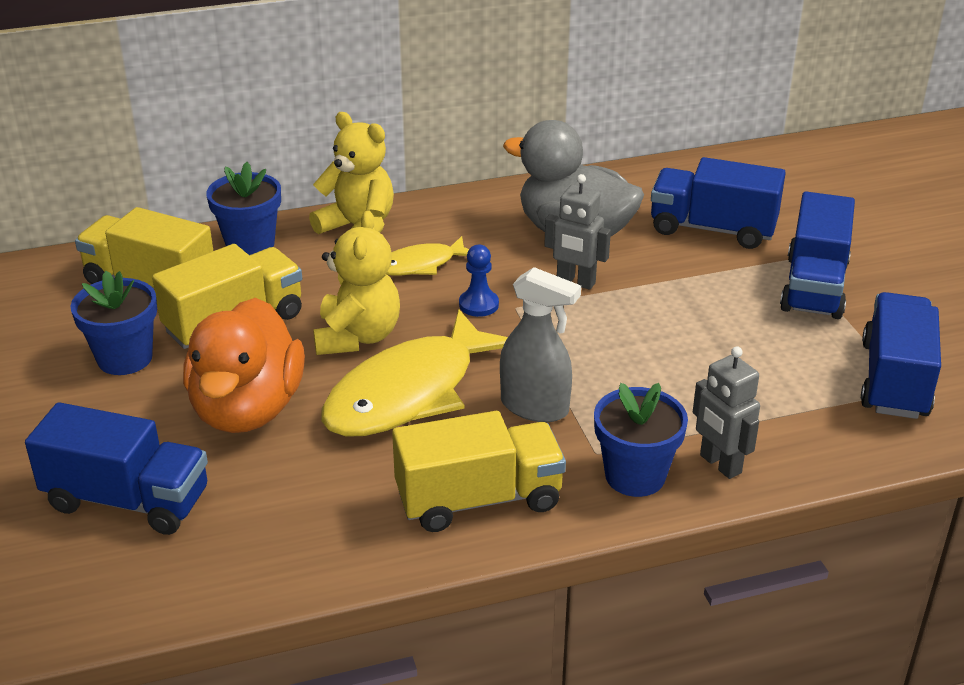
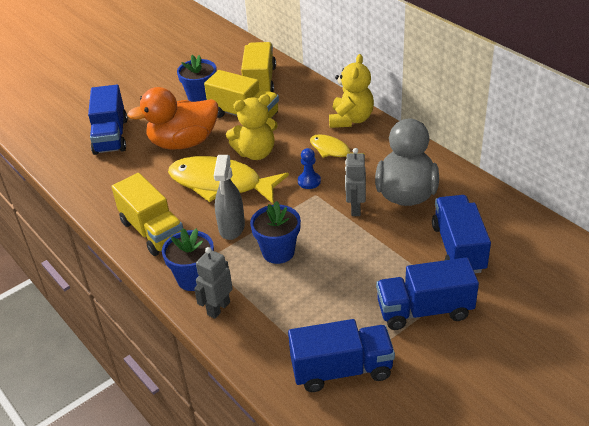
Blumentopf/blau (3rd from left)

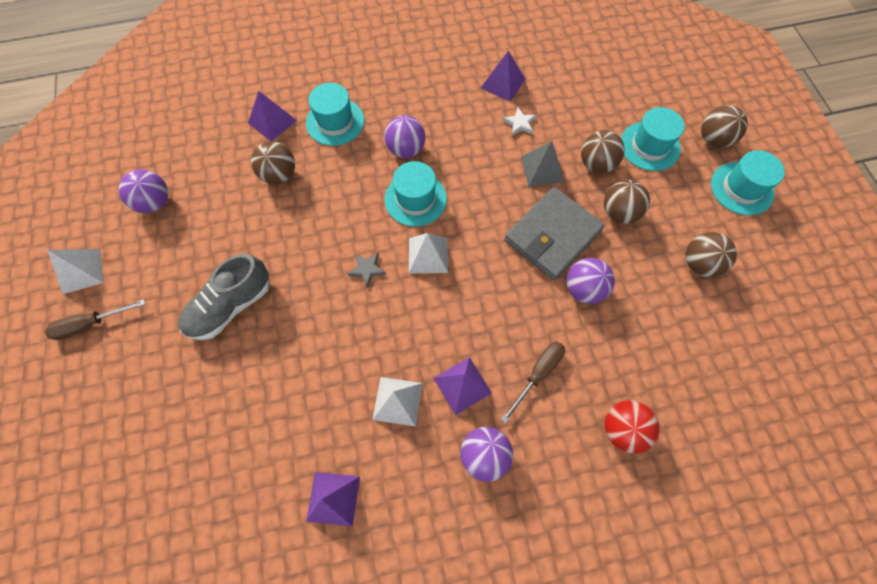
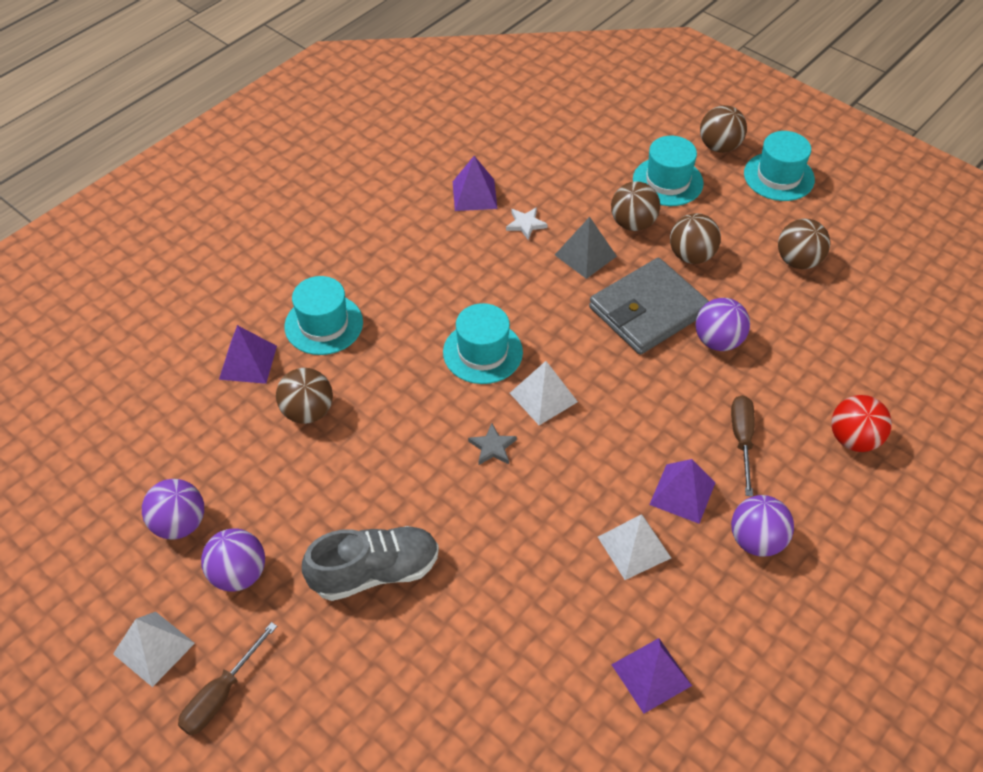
Ball/lila (2nd from left)
Geldbörse/grau
Schuh/grau

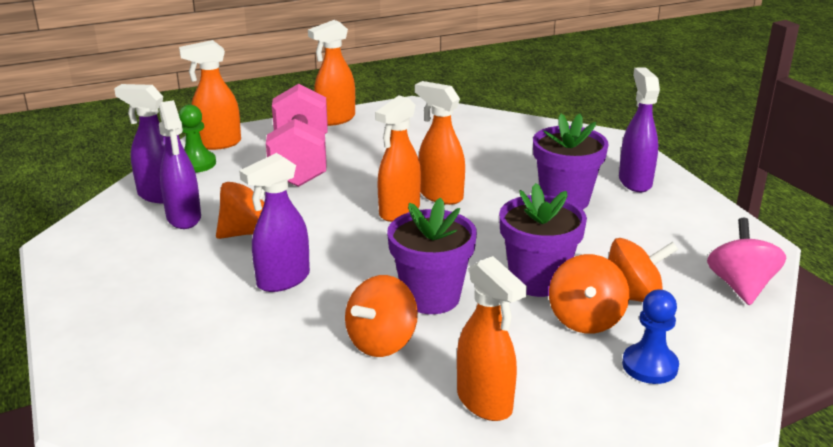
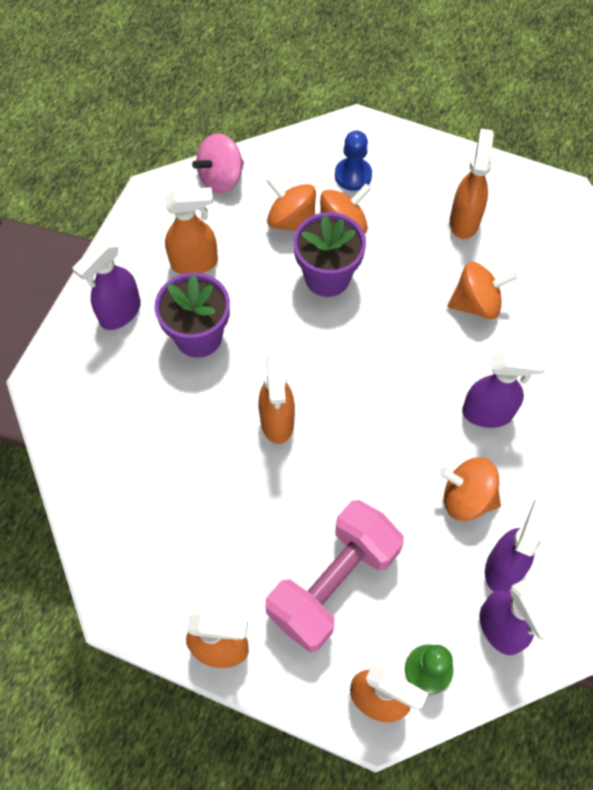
Sprühflasche/orange (1st from left)
Blumentopf/lila (1st from left in the first image)

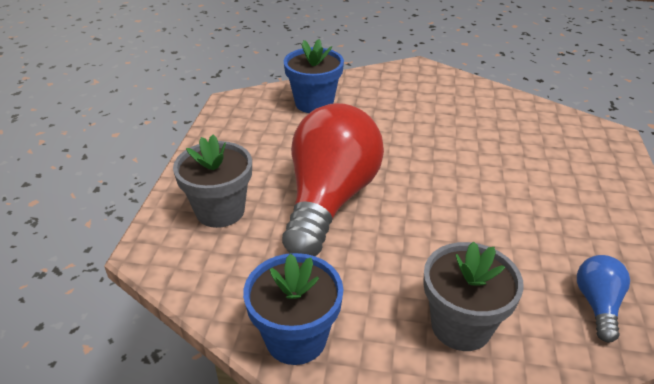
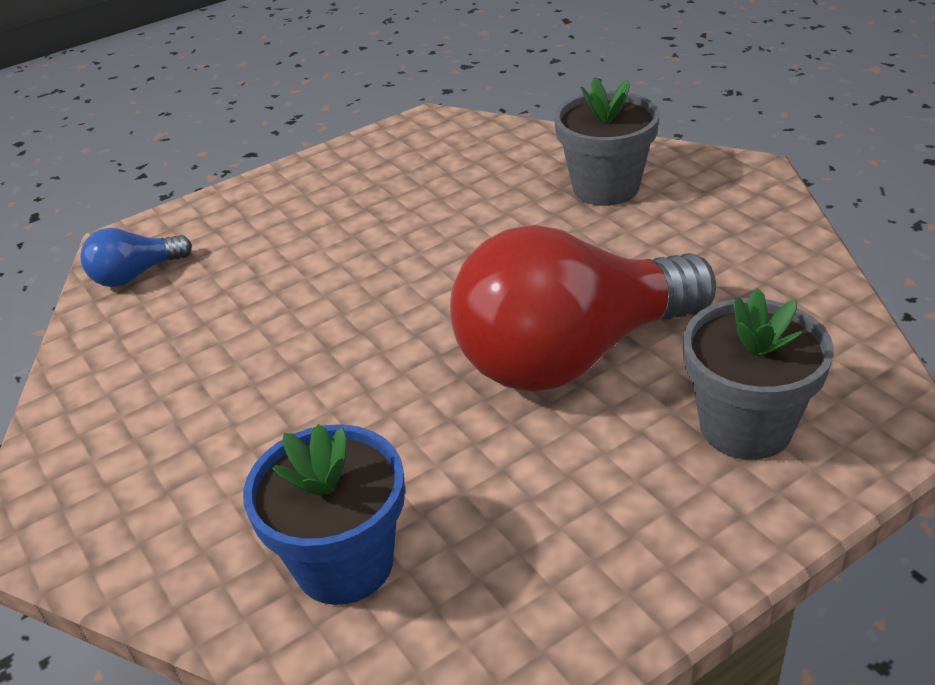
Blumentopf/blau (1st from left in the first image)
Glühbirne/blau

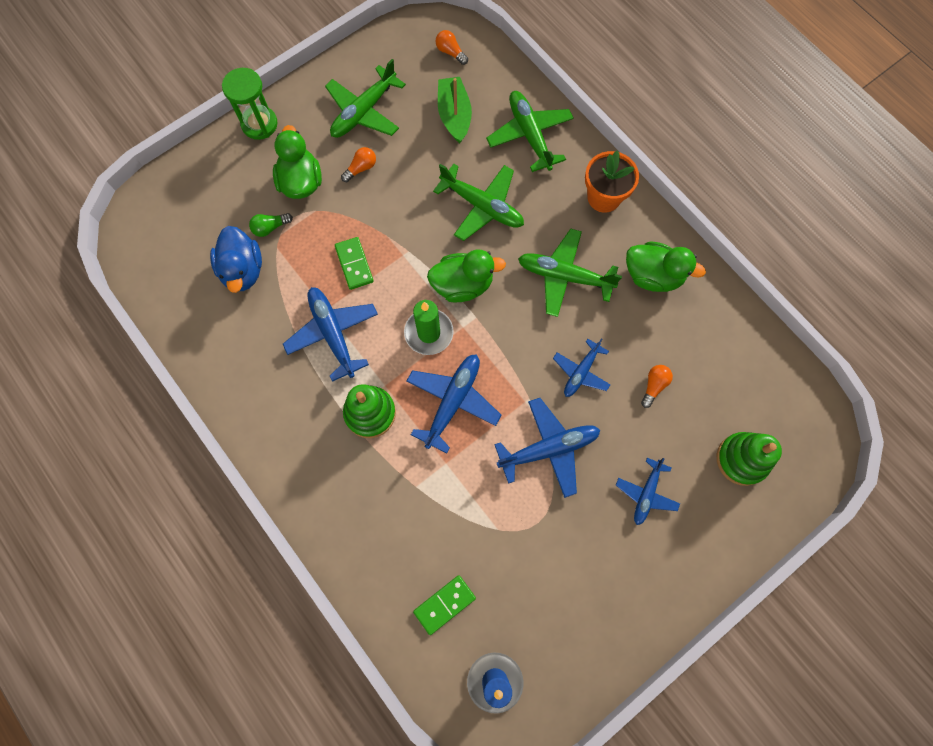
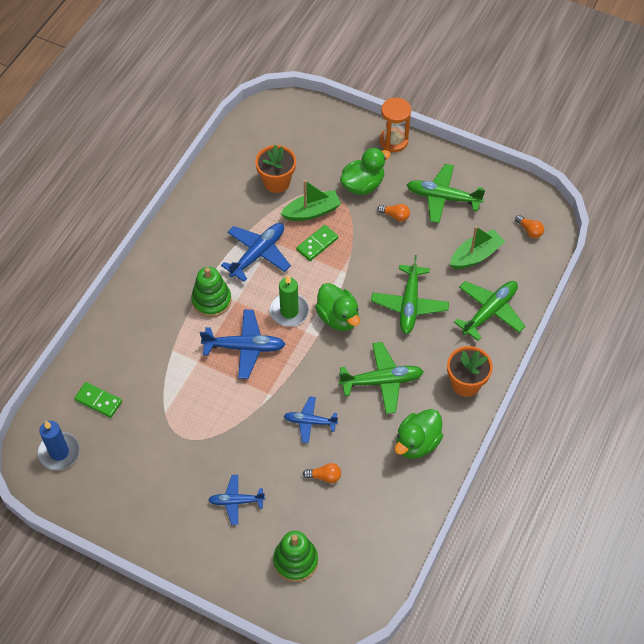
Glühbirne/orange (3rd from left)
Sanduhr/orange
Glühbirne/grün
Blumentopf/orange (1st from left)
Flugzeug/grün (1st from left)
Ente/grün (3rd from left)
Flugzeug/blau (3rd from left in the first image)
Boot/grün (1st from left)

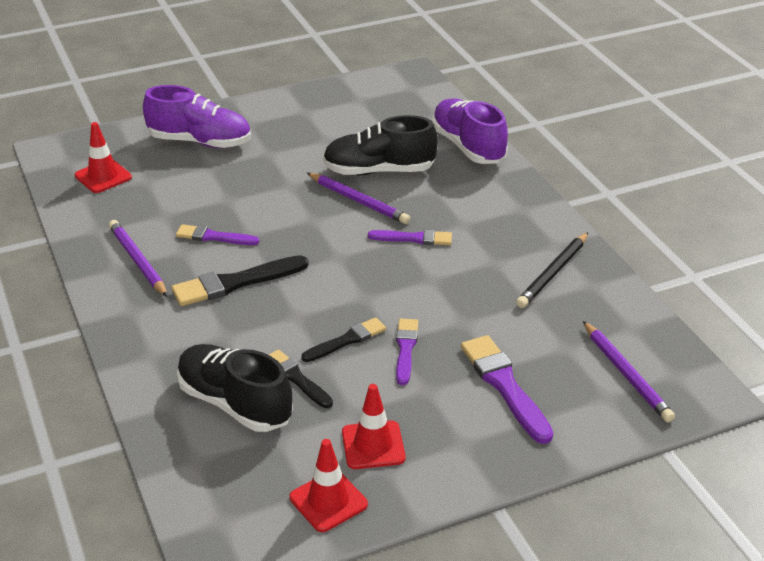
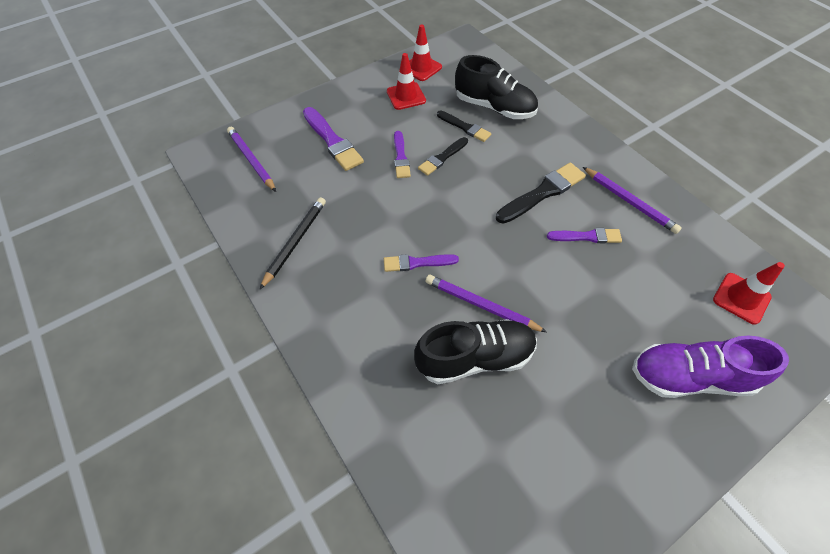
Schuh/lila (2nd from left in the first image)

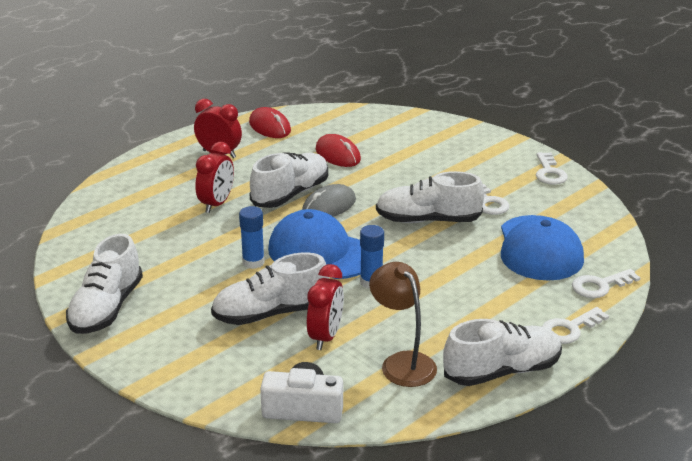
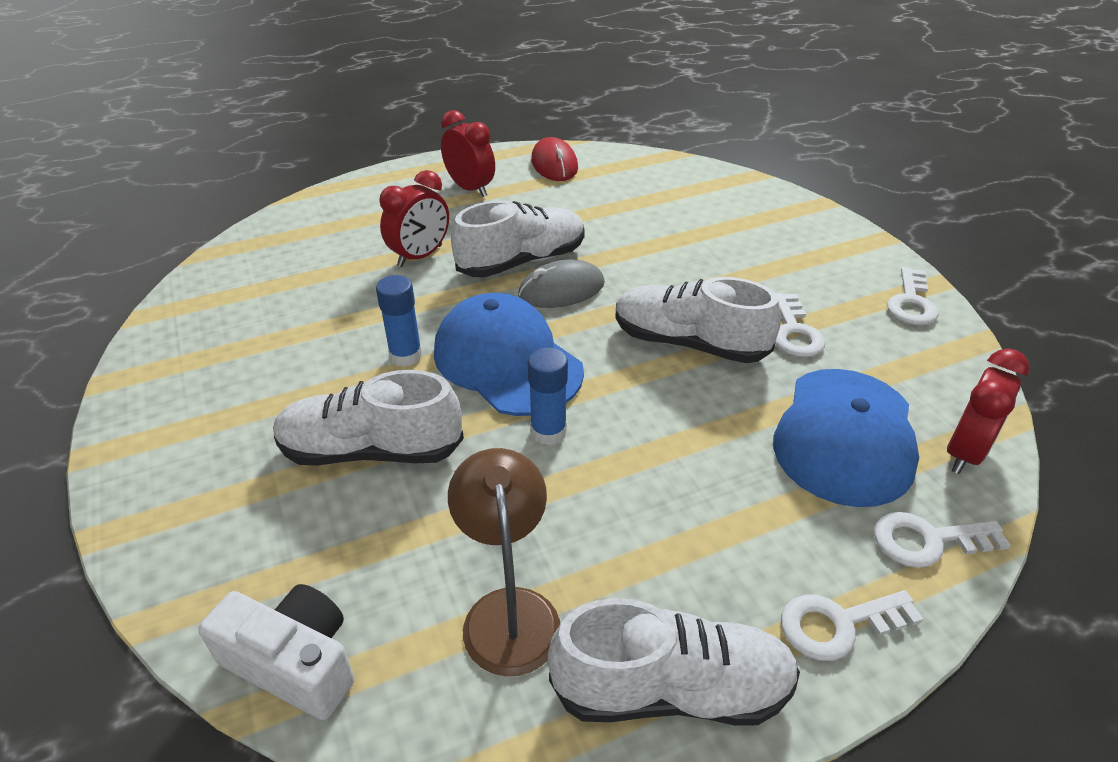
Computermaus/rot (2nd from left in the first image)
Schuh/weiß (1st from left in the first image)
Wecker/rot (3rd from left)

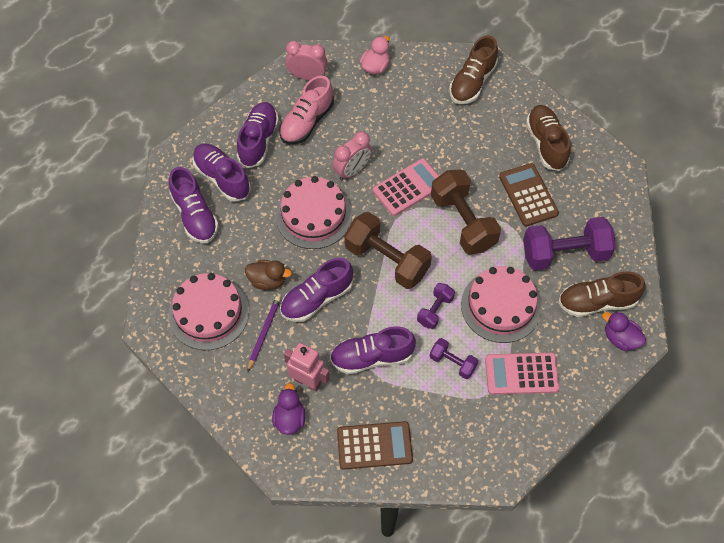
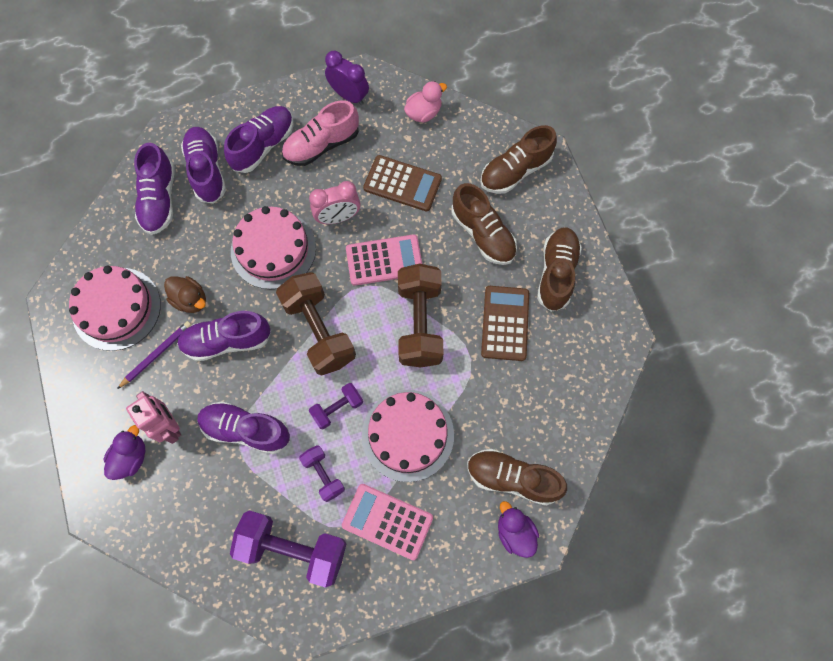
Wecker/lila
Hantel/lila (1st from left)
Taschenrechner/braun (1st from left)
Schuh/braun (1st from left)

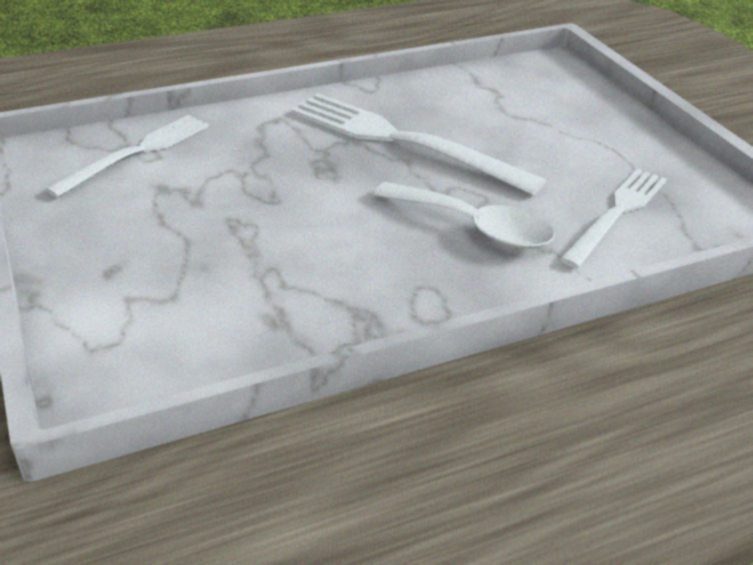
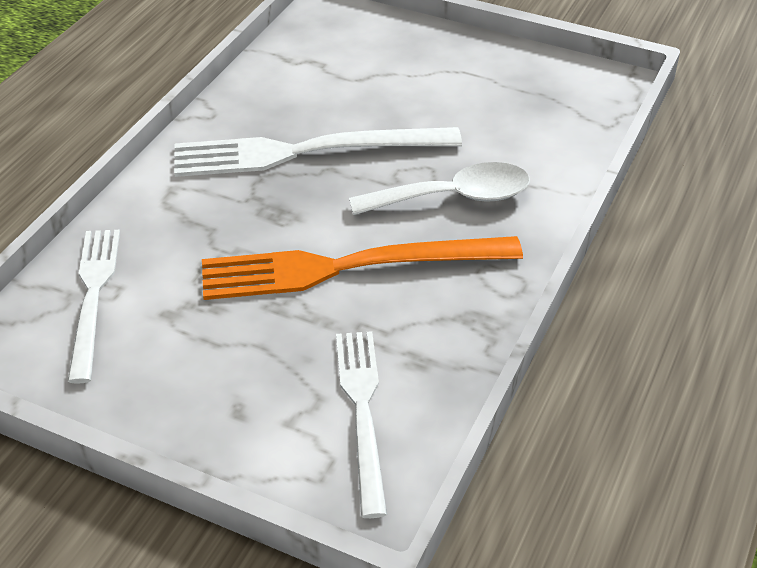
Gabel/weiß (3rd from left)
Gabel/orange

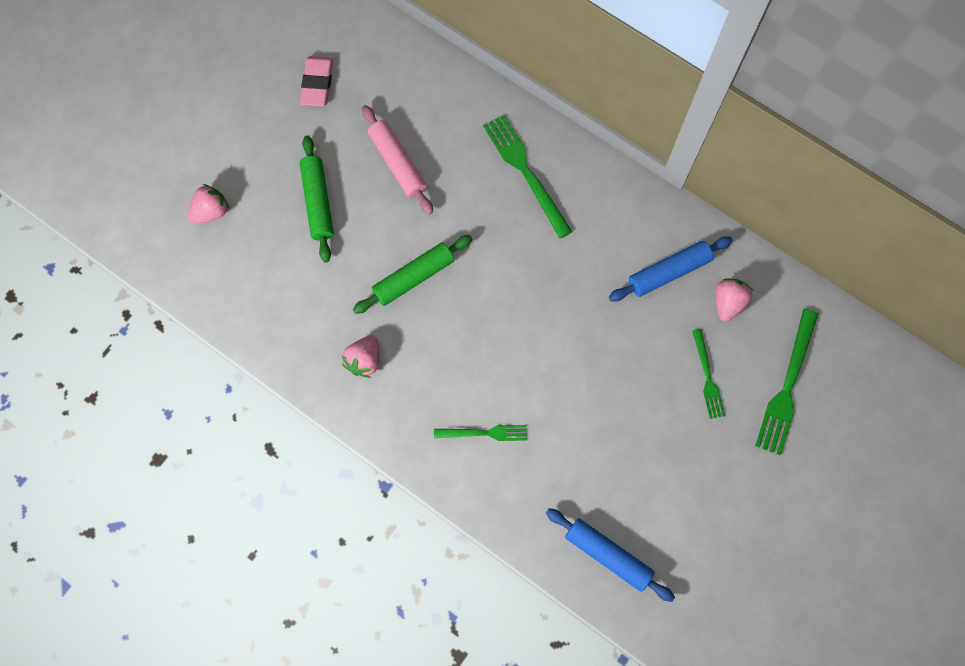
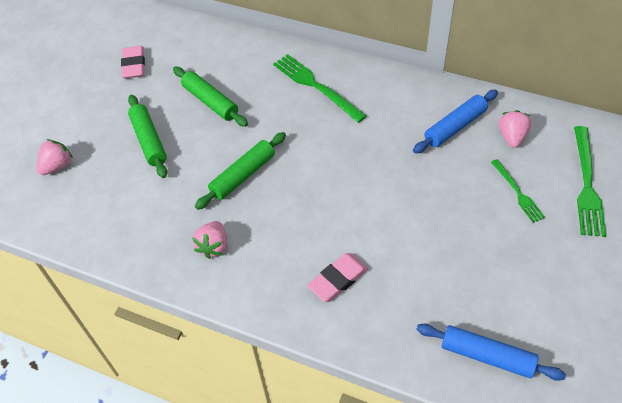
Nudelholz/grün (2nd from left)
Radiergummi/rosa (2nd from left)

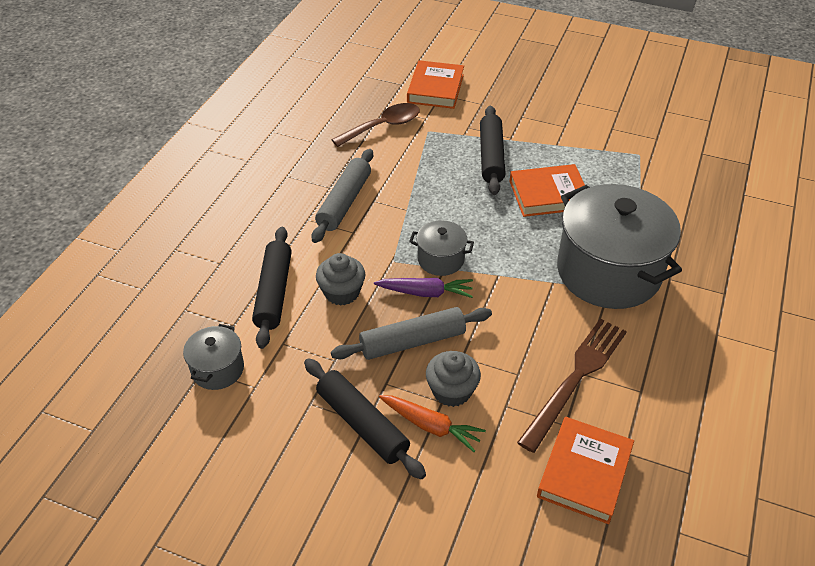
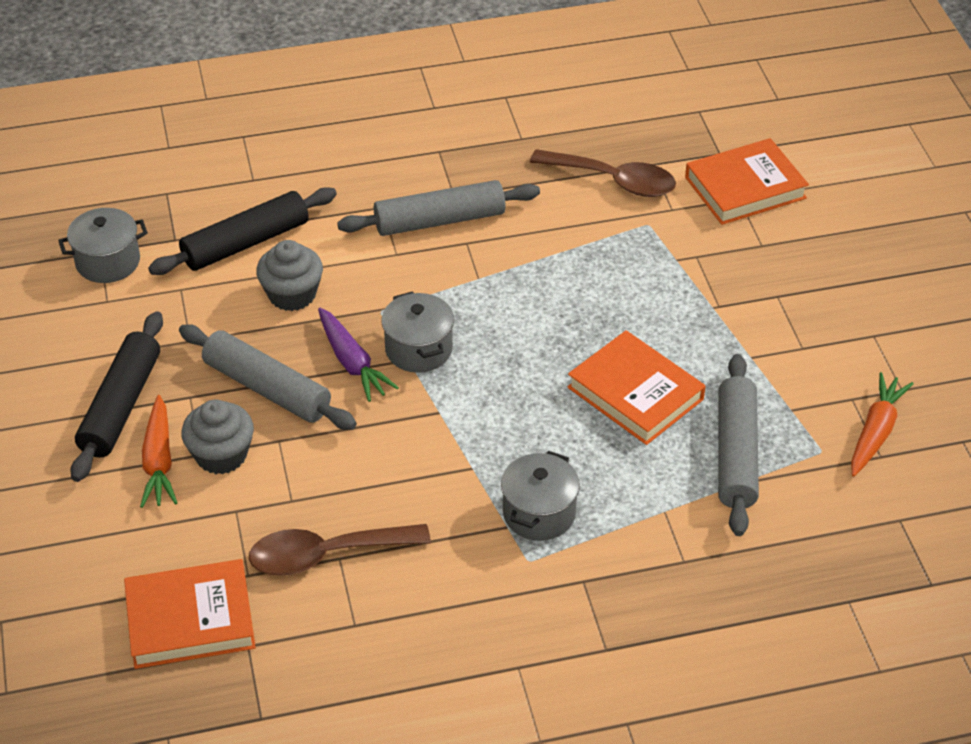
Nudelholz/schwarz (3rd from left in the first image)
Kochtopf/grau (3rd from left)
Löffel/braun (1st from left)
Nudelholz/grau (3rd from left)
Karotte/orange (2nd from left)

